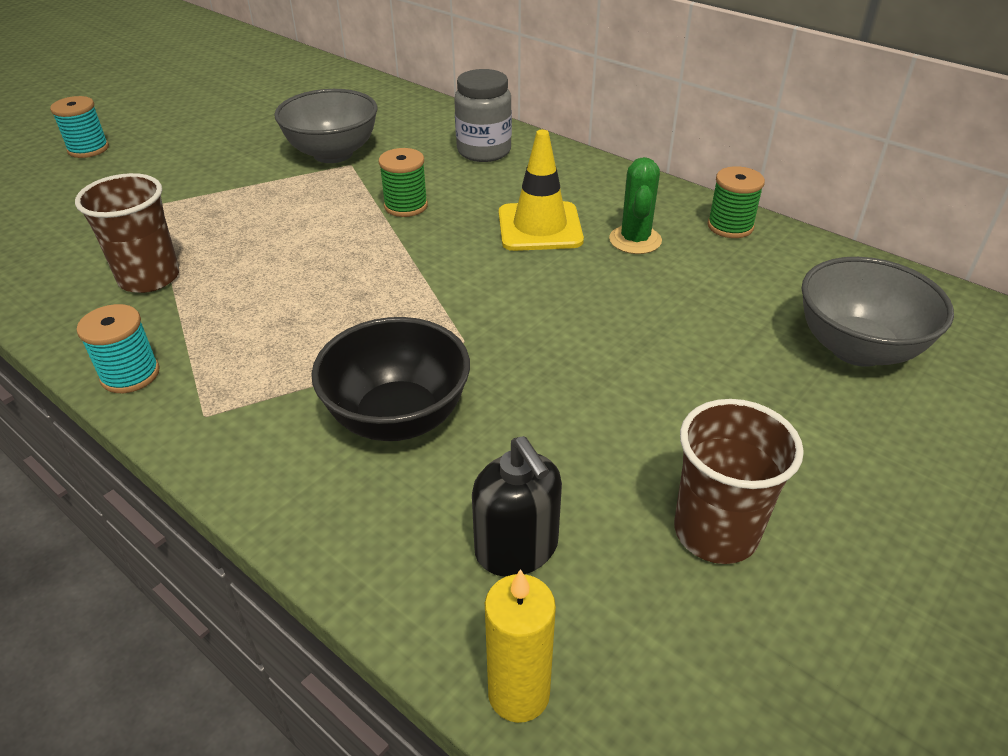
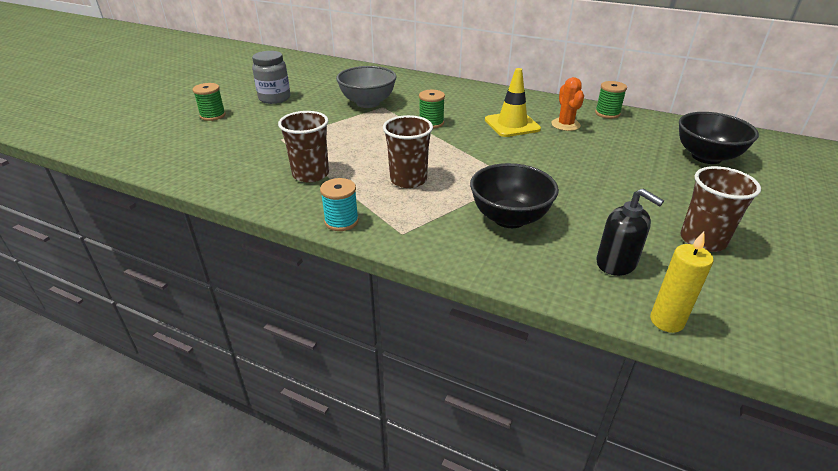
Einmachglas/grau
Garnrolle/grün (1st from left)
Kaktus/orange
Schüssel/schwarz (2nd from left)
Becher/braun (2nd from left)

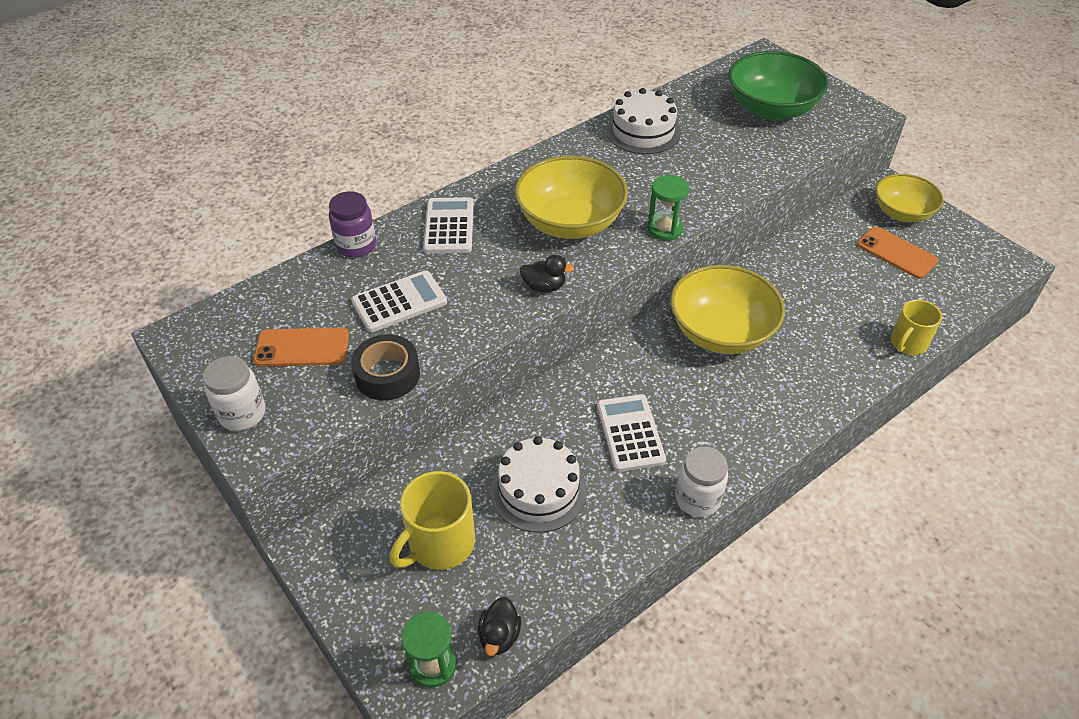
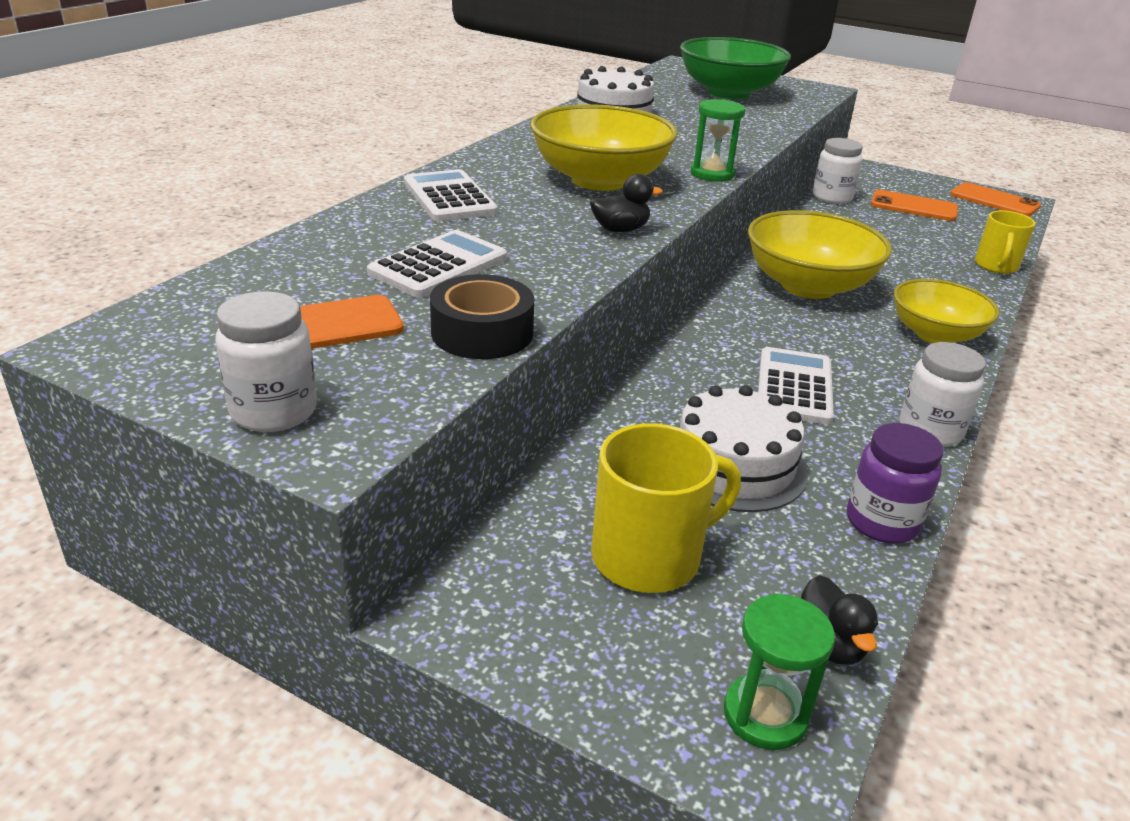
Schüssel/gelb (3rd from left)
Einmachglas/lila
Taschenrechner/weiß (3rd from left)
Tasse/gelb (1st from left)
Einmachglas/weiß (2nd from left)
Handy/orange (3rd from left)

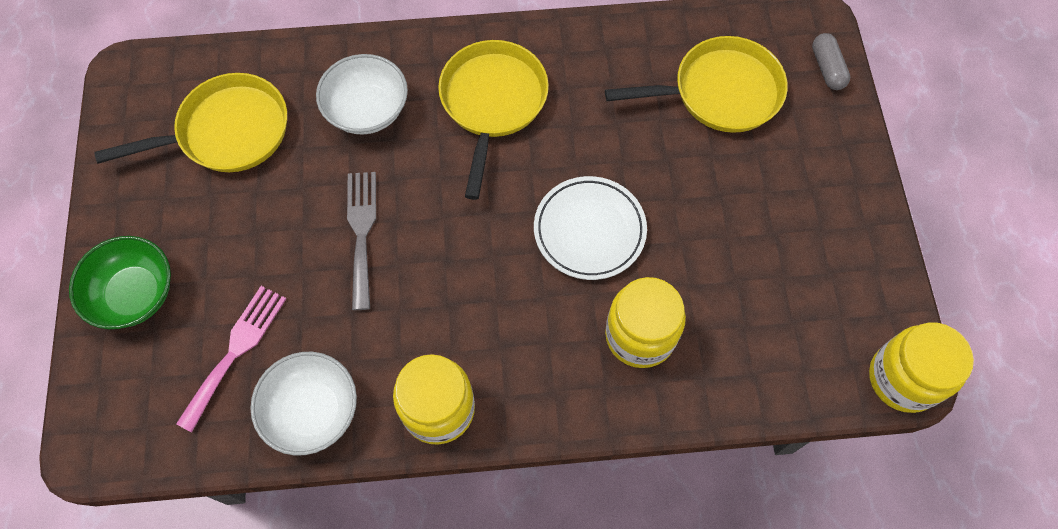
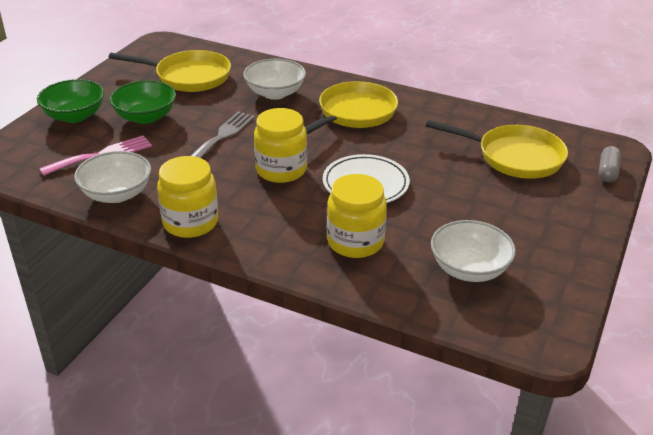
Einmachglas/gelb (2nd from left)
Schüssel/grün (2nd from left)
Schüssel/weiß (3rd from left)

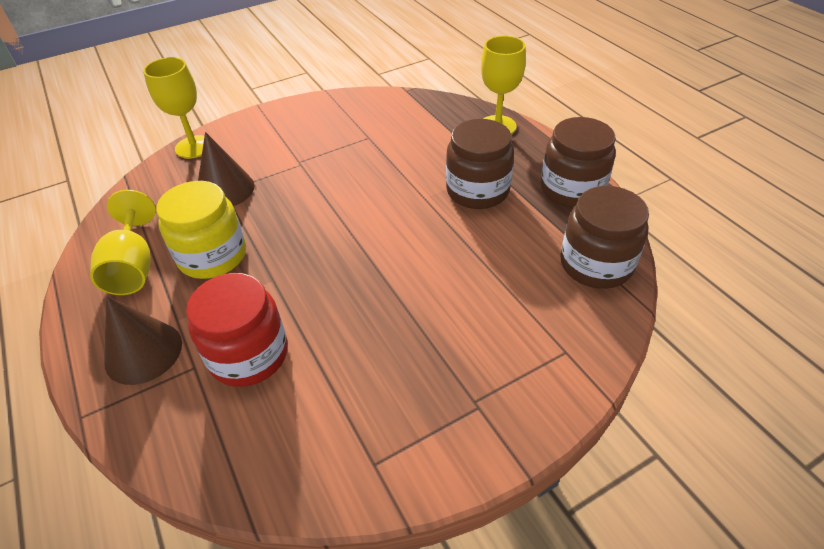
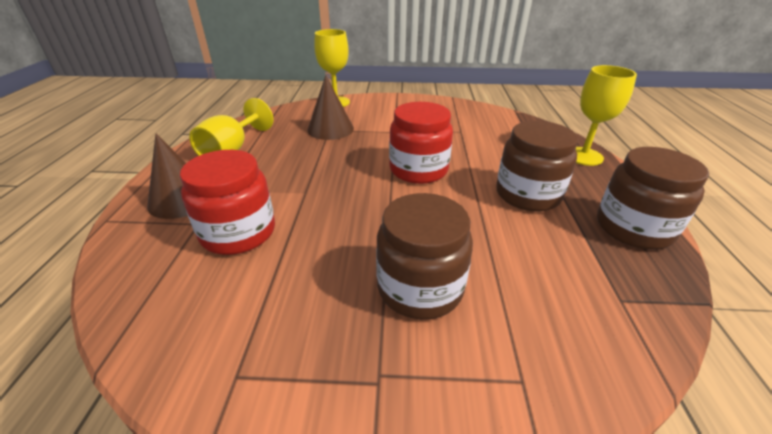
Einmachglas/gelb
Einmachglas/braun (1st from left)
Einmachglas/rot (2nd from left)

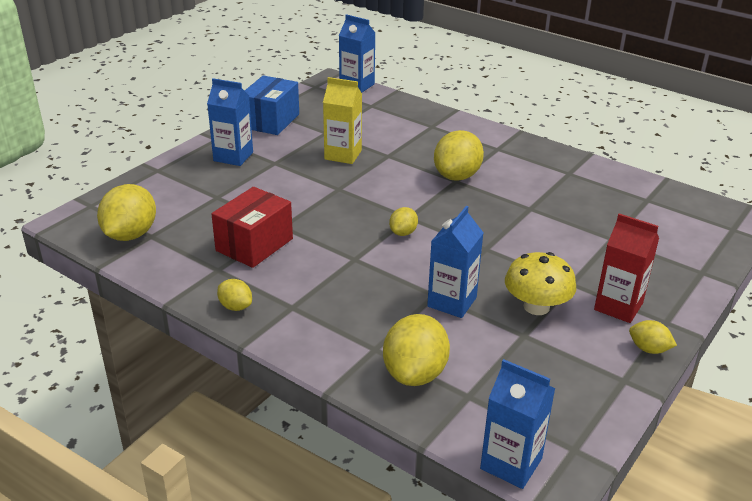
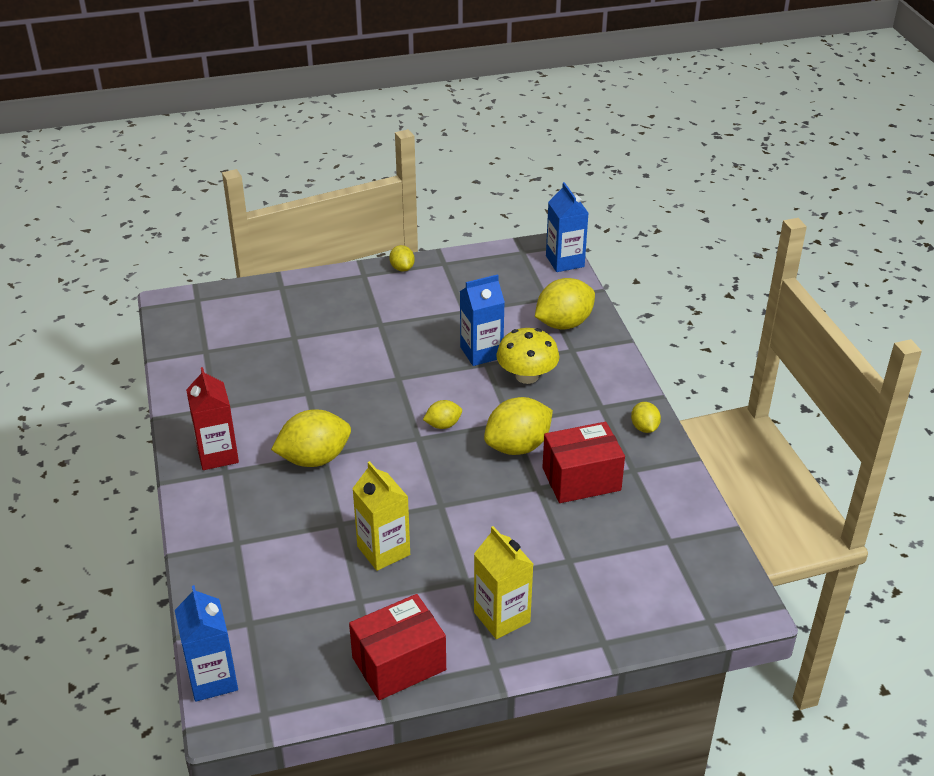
Schachtel/rot (1st from left)
Getränkekarton/gelb (2nd from left)
Zitrone/gelb (4th from left)
Getränkekarton/rot
Pilz/gelb

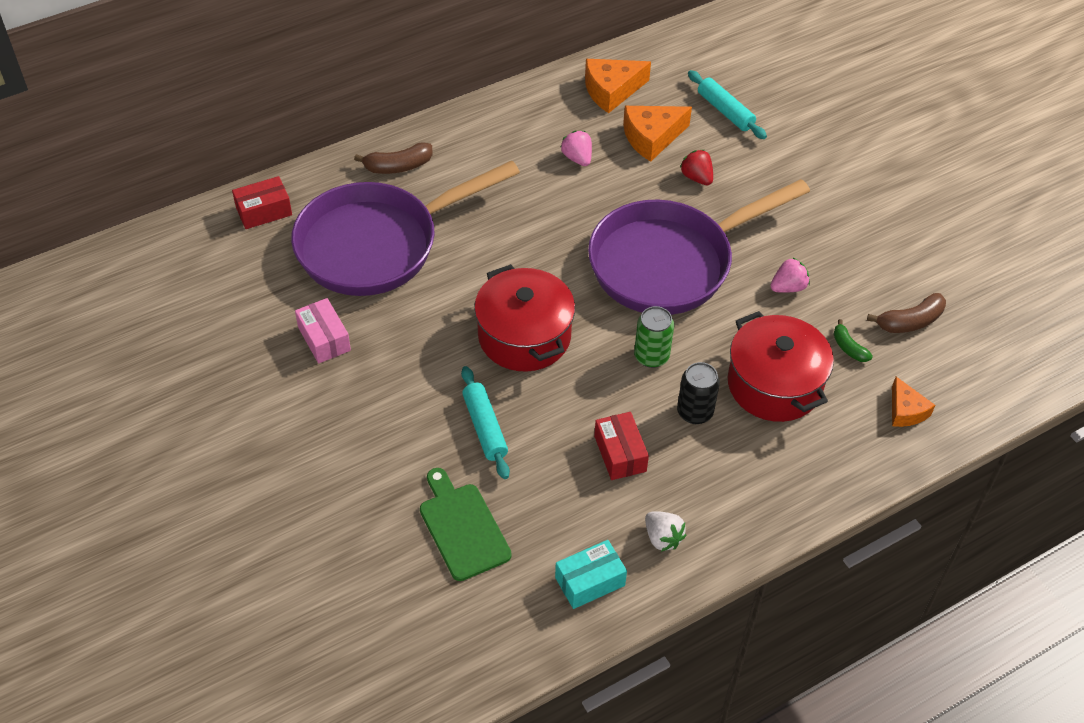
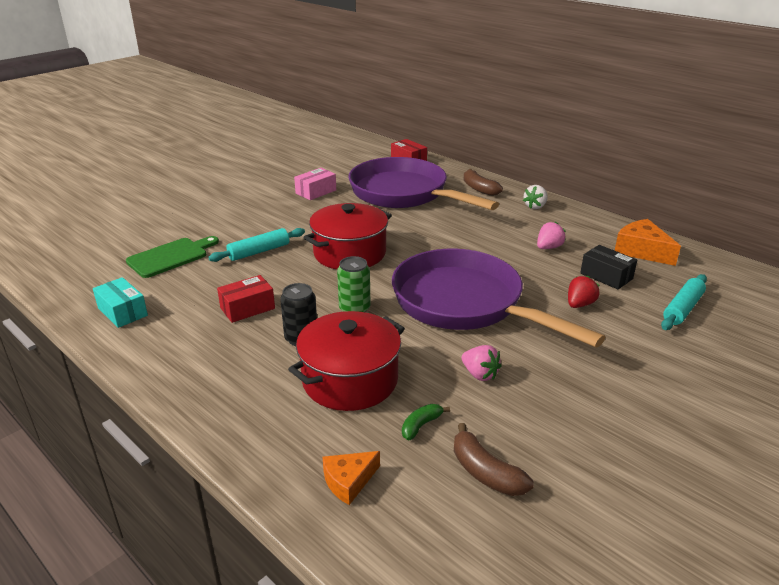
Schachtel/schwarz
Erdbeere/weiß

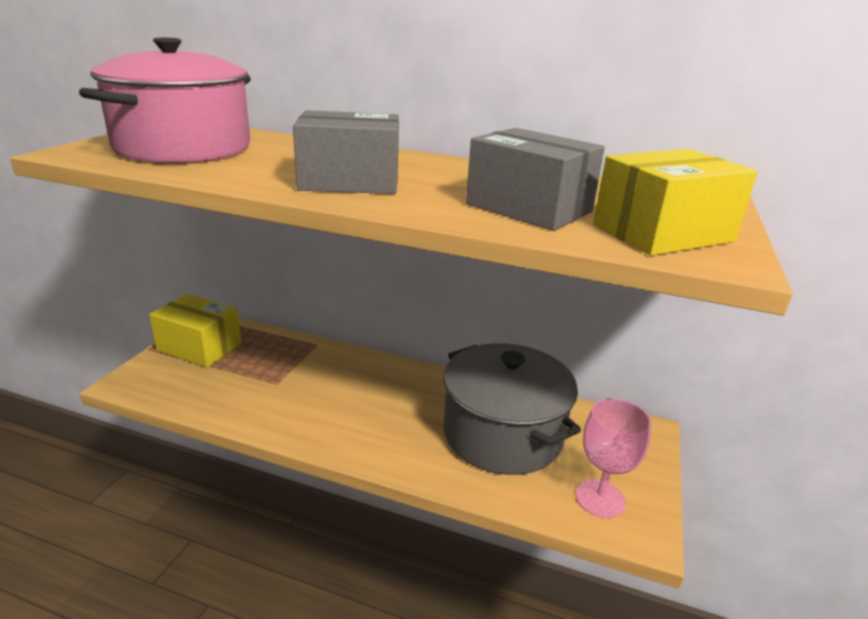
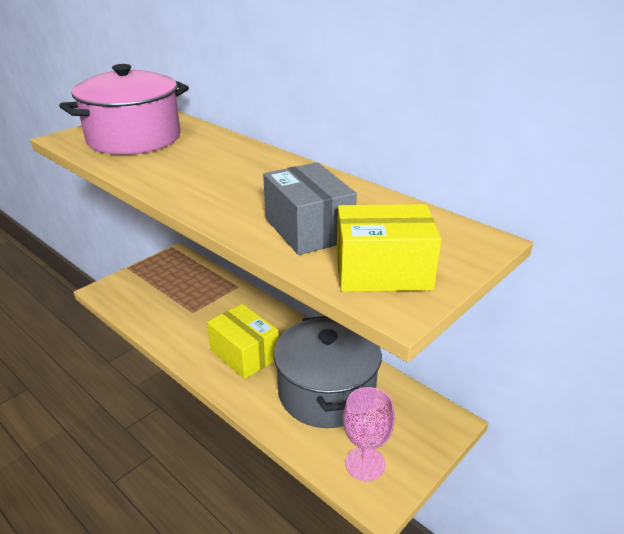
Schachtel/grau (1st from left in the first image)
Schachtel/gelb (1st from left)

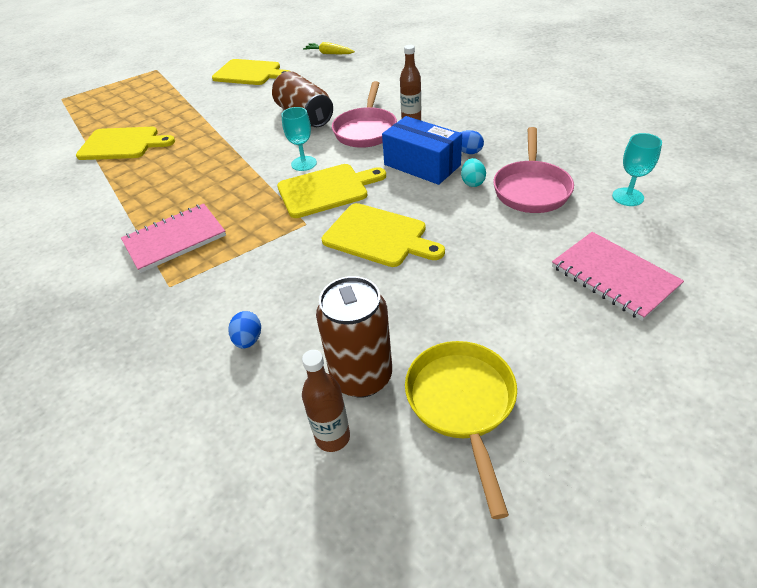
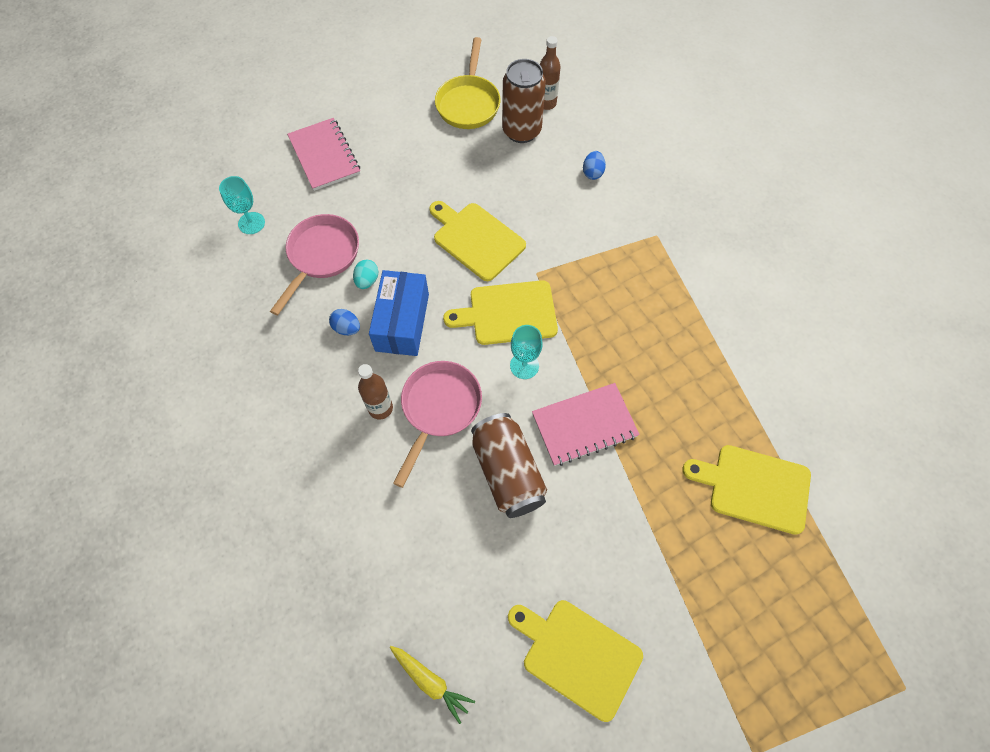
Schachtel/blau
Notizbuch/rosa (2nd from left)

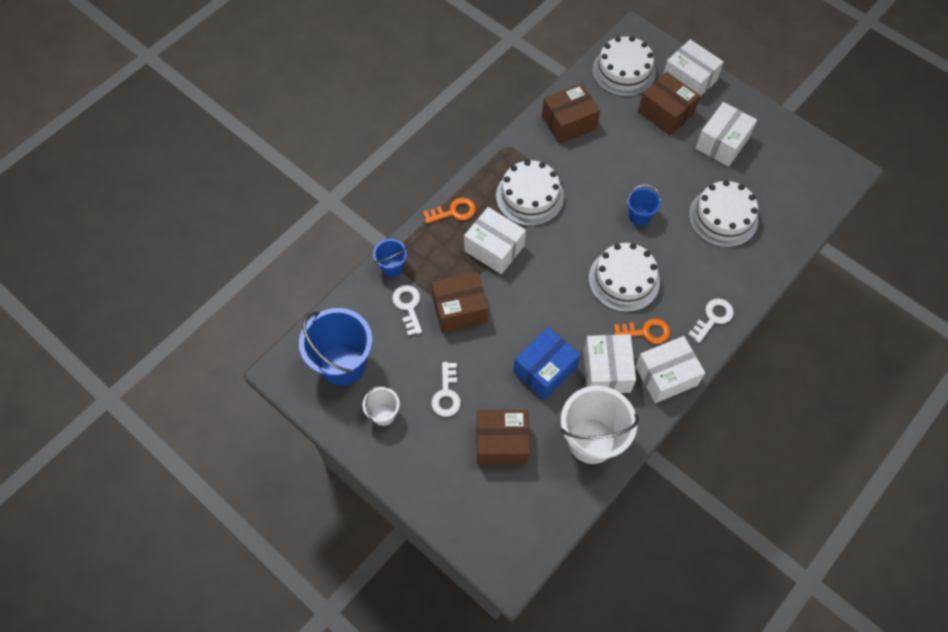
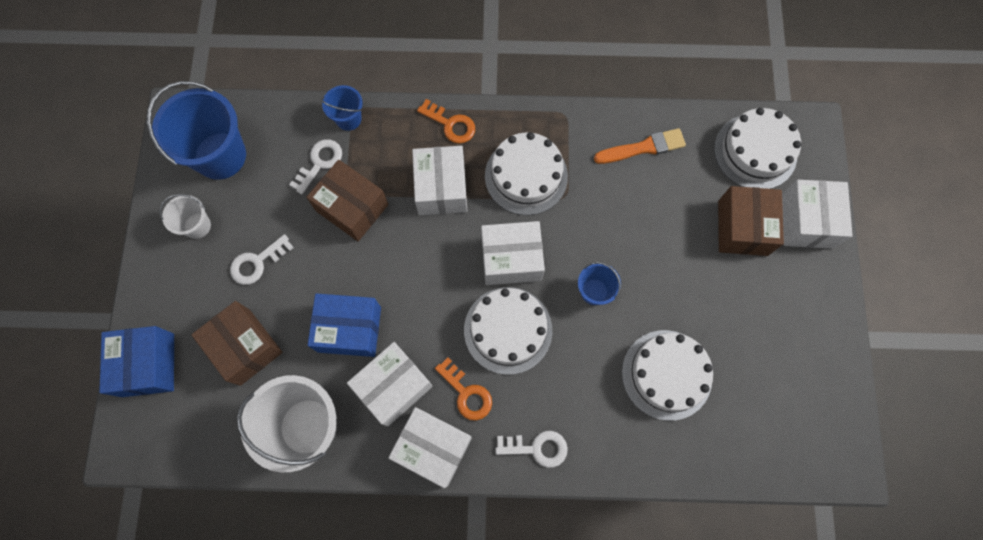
Pinsel/orange
Schachtel/weiß (4th from left)
Schachtel/blau (1st from left)

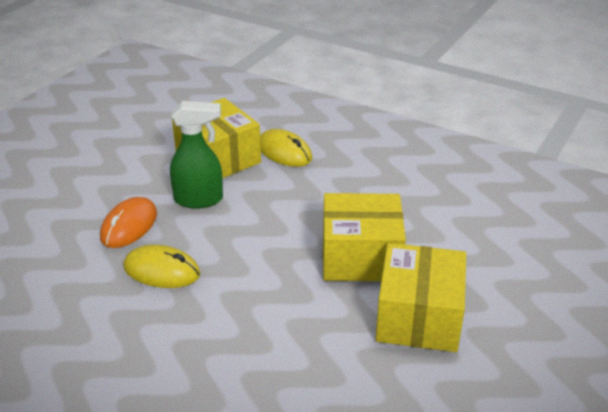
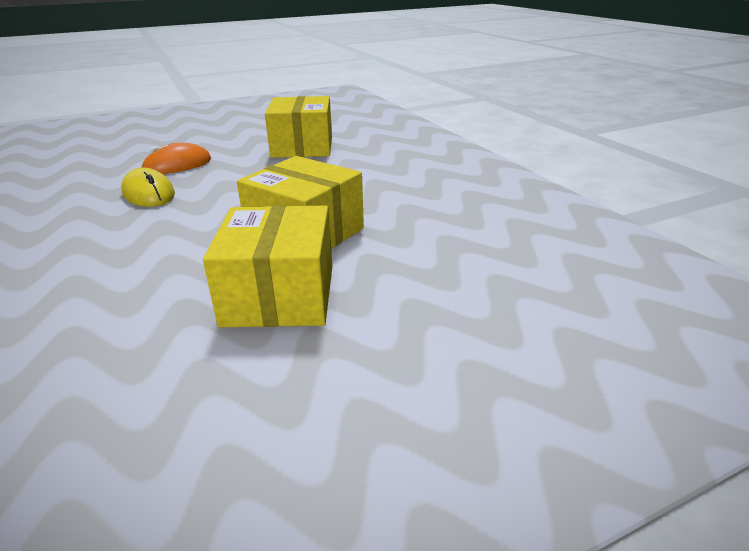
Sprühflasche/grün
Computermaus/gelb (2nd from left in the first image)
Schachtel/gelb (1st from left)

